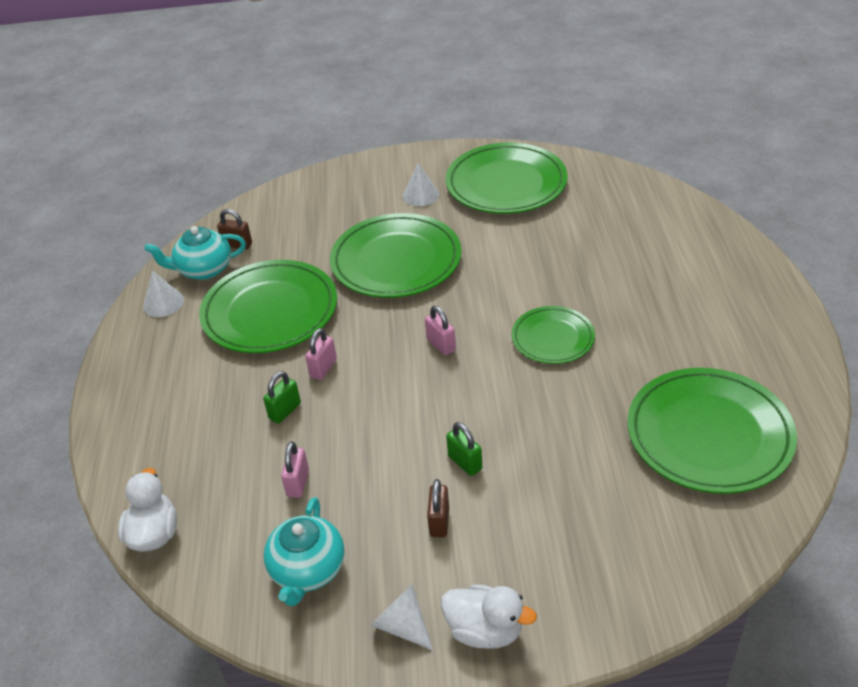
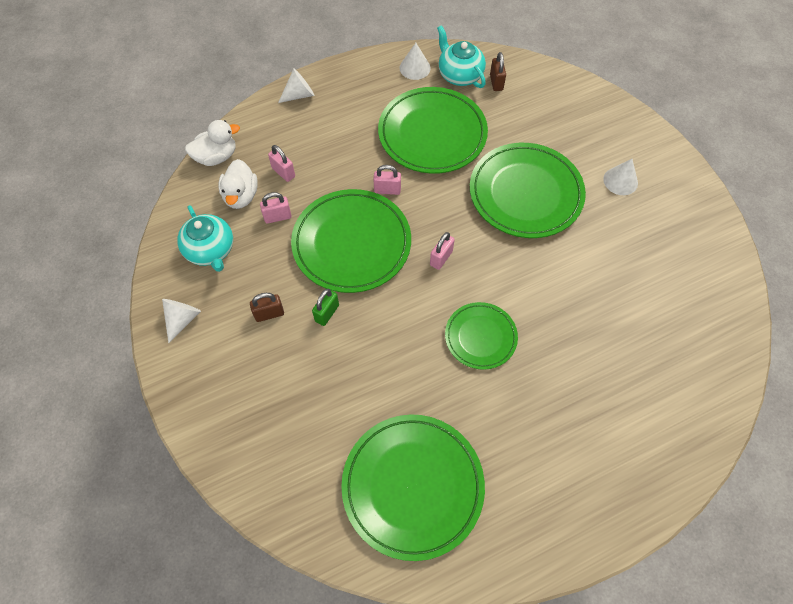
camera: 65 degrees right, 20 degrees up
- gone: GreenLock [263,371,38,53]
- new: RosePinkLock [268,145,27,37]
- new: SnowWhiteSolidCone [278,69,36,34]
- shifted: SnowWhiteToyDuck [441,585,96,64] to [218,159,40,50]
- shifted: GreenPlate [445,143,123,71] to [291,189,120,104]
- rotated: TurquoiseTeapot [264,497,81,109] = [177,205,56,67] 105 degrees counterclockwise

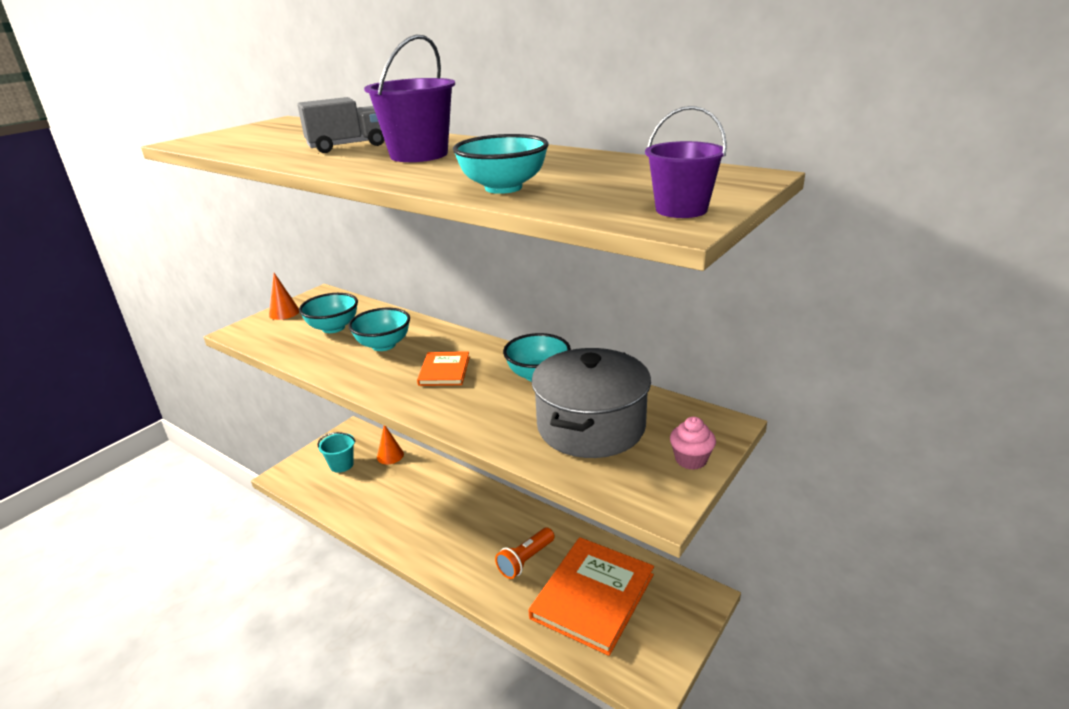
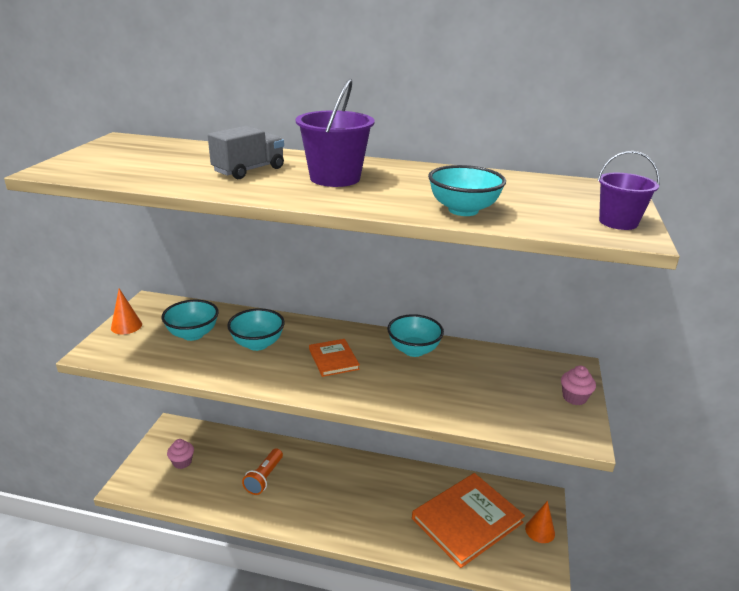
camera: 25 degrees left, 0 degrees up
- gone: GreyCookingPot [531,348,120,110]
- shifted: BrightOrangeSolidCone [377,426,27,38] to [525,501,30,42]
- shifted: BrightOrangeFlashlight [495,527,60,52] to [242,448,41,47]
- swapped: TurquoiseSandBucket [317,432,39,41] to RosePinkCupcake [167,439,27,30]
- rotated: BrightOrangeBook [529,537,125,119] = [412,473,113,95] 45 degrees clockwise

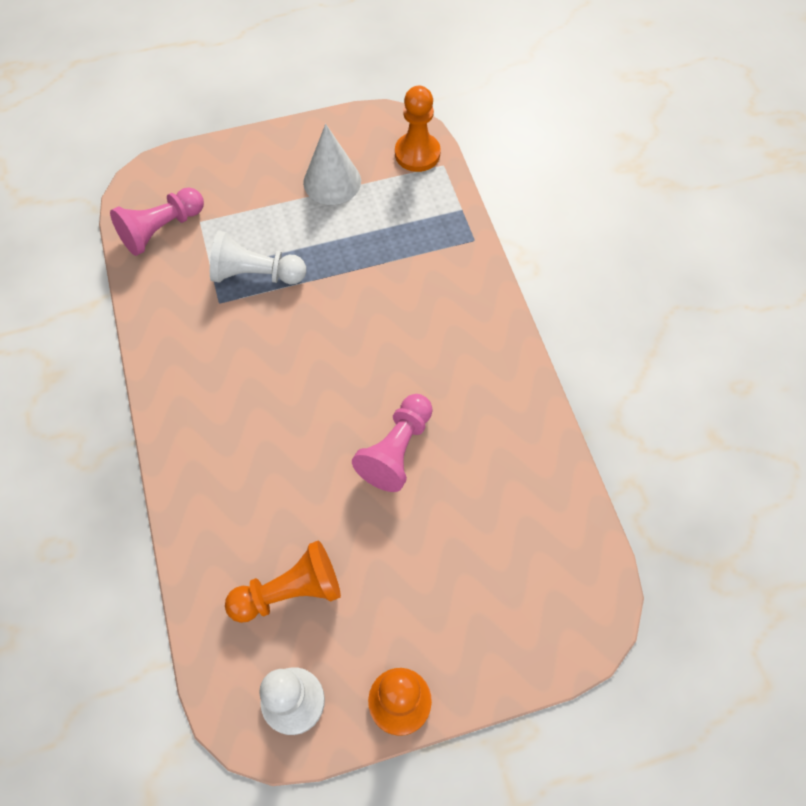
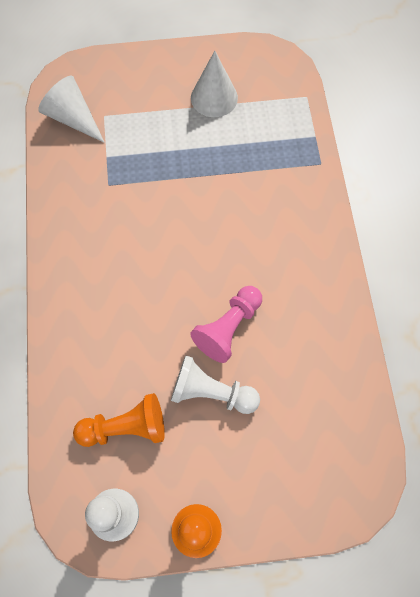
camera: 10 degrees right, 5 degrees up
- gone: BrightOrangeChessPawn [395,86,46,86]
- shifted: SnowWhiteChessPawn [210,231,96,54] to [171,355,89,59]
- swapped: RosePinkChessPawn [110,187,94,69] to SnowWhiteSolidCone [38,76,67,67]

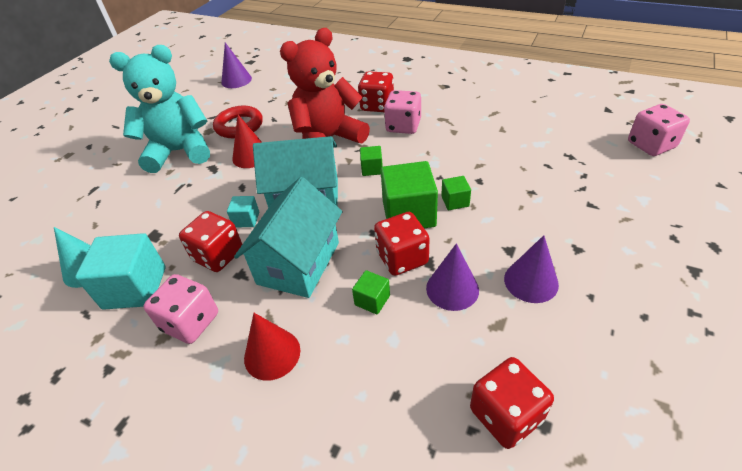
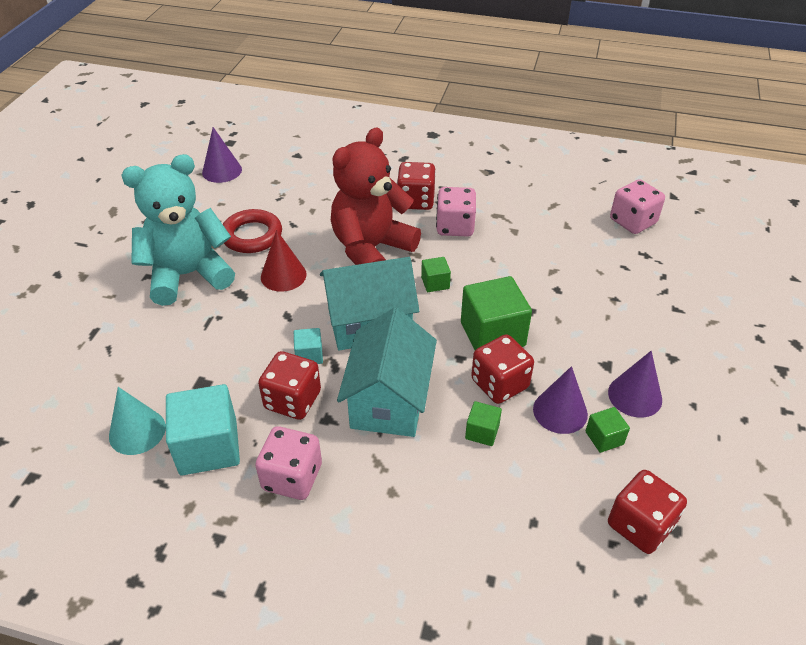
camera: 15 degrees left, 0 degrees up
- gone: ScarletSolidCone [244,313,56,68]
- shifted: GreenCube [441,176,30,34] to [586,407,44,46]
- shifted: RosePinkDice [628,104,62,52] to [610,179,55,55]

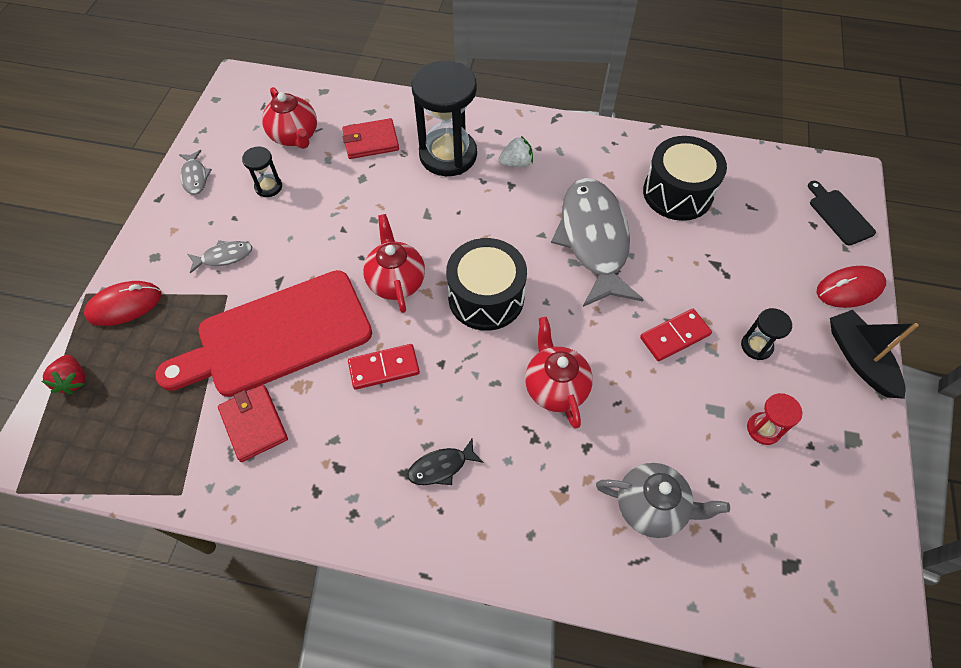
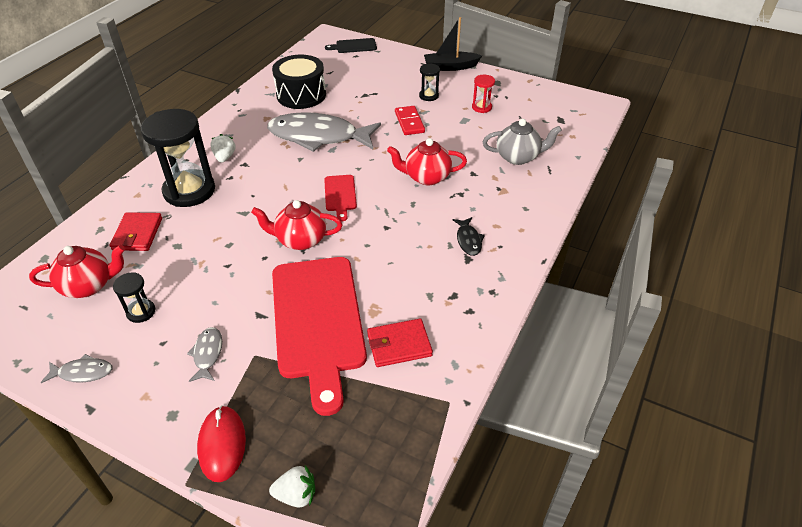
camera: 75 degrees left, 15 degrees down
- gone: ScarletDominoTile [348,344,72,46]
- gone: ScarletMouse [816,266,70,42]
- swapped: EbonyToyDrum [446,238,81,93] to ScarletChoppingBoard [324,175,33,46]
- repainted: ScarletStrawberry [42,355,43,39] to SnowWhiteStrawberry [269,465,46,43]
- rotated: GreyTeapot [596,463,134,75] = [483,119,79,46] 60 degrees clockwise

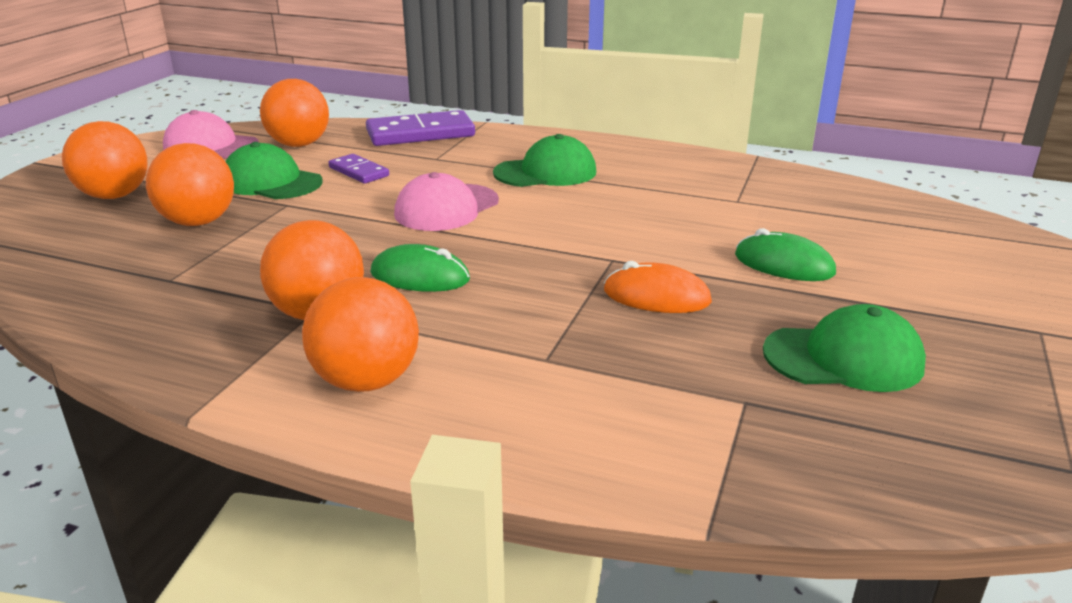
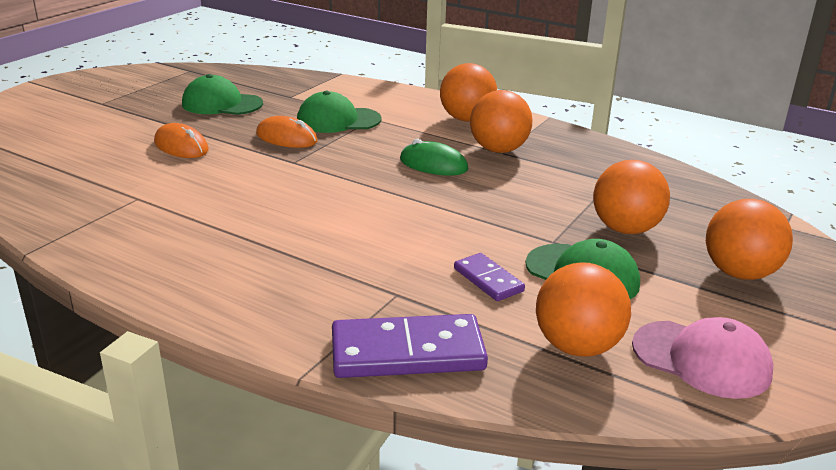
camera: 170 degrees left, 0 degrees up
- gone: RosePinkBaseballCap [394,172,105,59]
- shifted: GreenBaseballCap [493,134,103,53] to [297,91,85,42]
- repainted: GreenMouse [735,228,101,53] to BrightOrangeMouse [154,123,55,35]

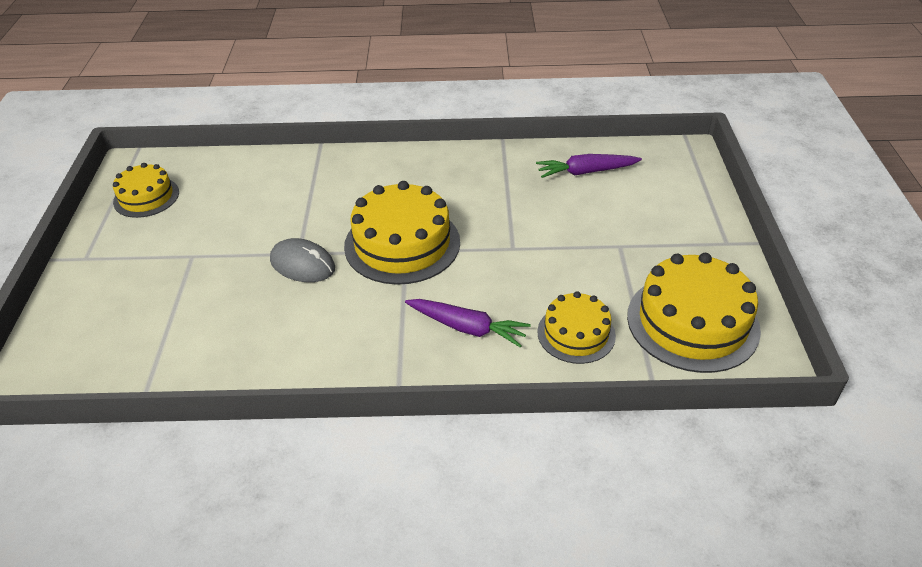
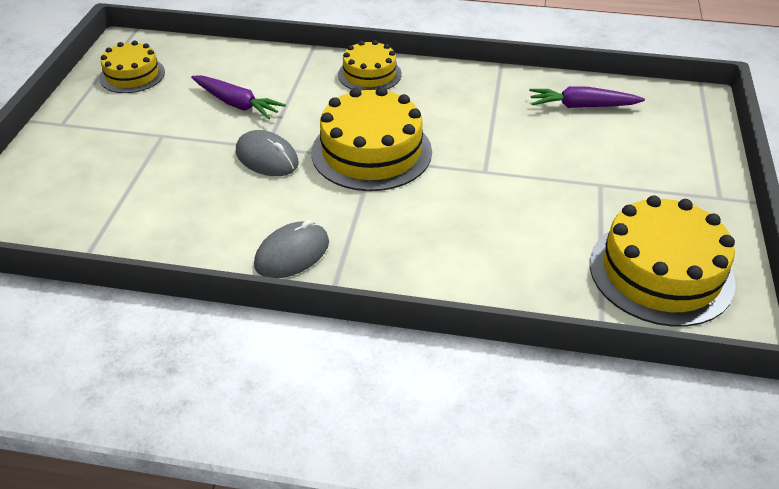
camera: 10 degrees right, 0 degrees up
- new: GreyMouse [254,220,75,58]
- shifted: VioletToyCarrot [405,299,126,48] to [191,75,95,44]
- shifted: BrightYellowGateau [537,291,79,73] to [338,40,64,51]

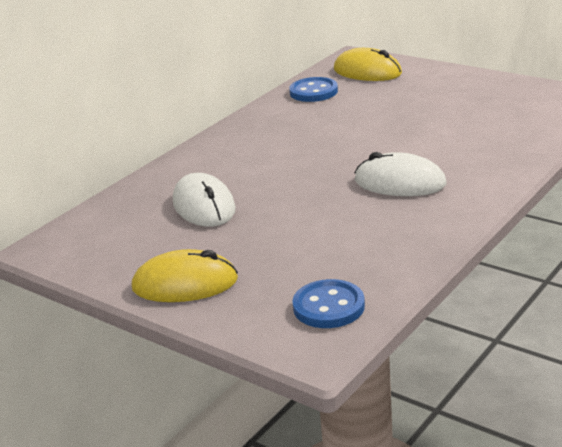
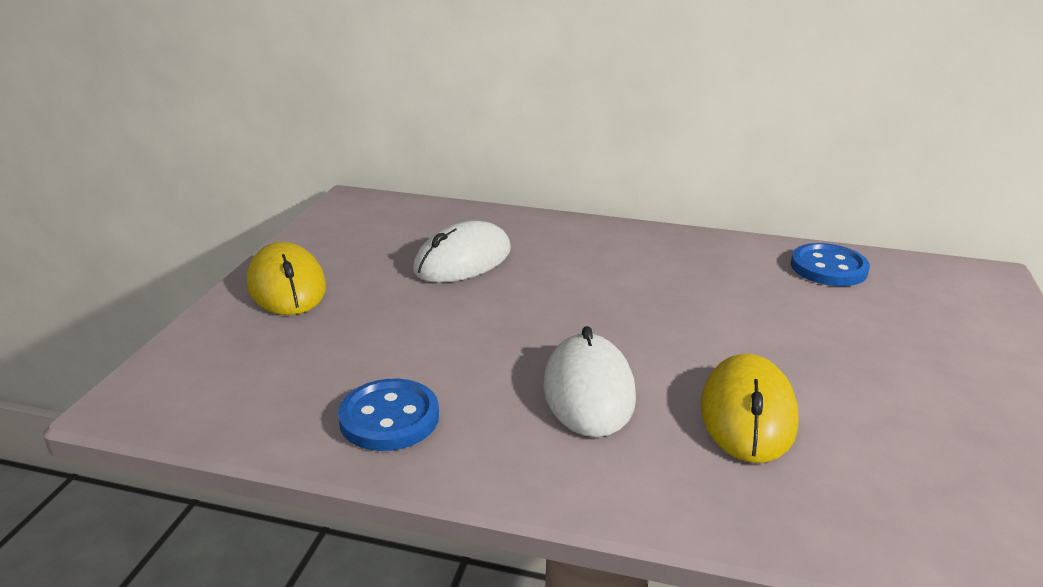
camera: 65 degrees right, 0 degrees up
- shifted: CobaltSewingButton [292,279,73,49] to [338,379,101,72]
- shifted: BrightYellowMouse [334,48,68,33] to [700,354,98,109]

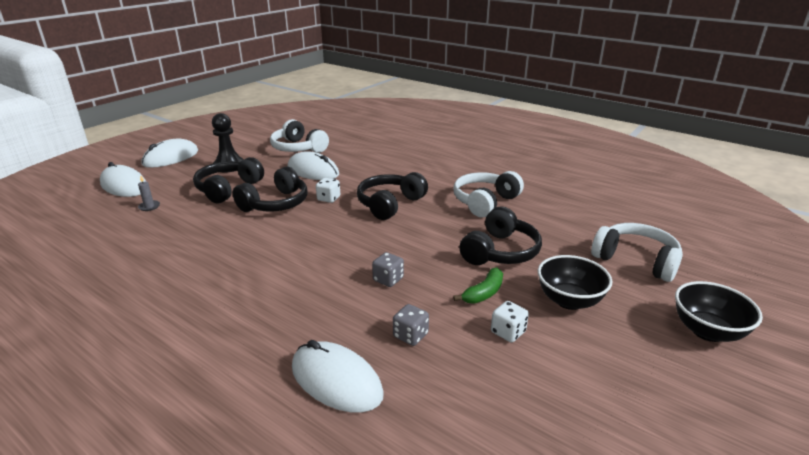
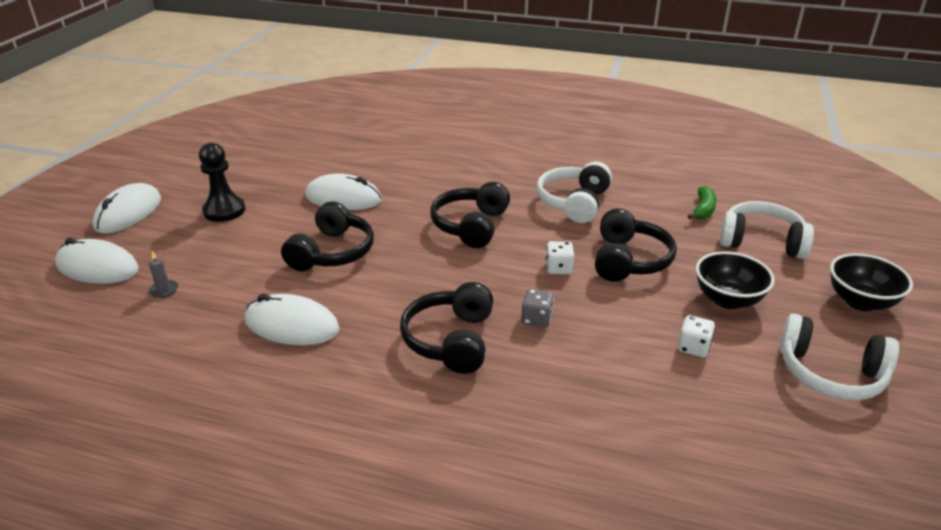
camera: 20 degrees left, 5 degrees up
- gone: GreyDice [393,304,36,42]
- shifted: EbonyHeadset [193,157,71,46] to [400,282,93,92]
- shifted: SnowWhiteHeadset [270,119,59,34] to [779,314,120,86]
- shifted: SnowWhiteMouse [292,340,92,73] to [245,294,95,51]
- shifted: SnowWhiteDice [316,178,24,25] to [546,241,28,33]
- shifted: GreenBanana [453,268,50,36] to [688,186,29,33]

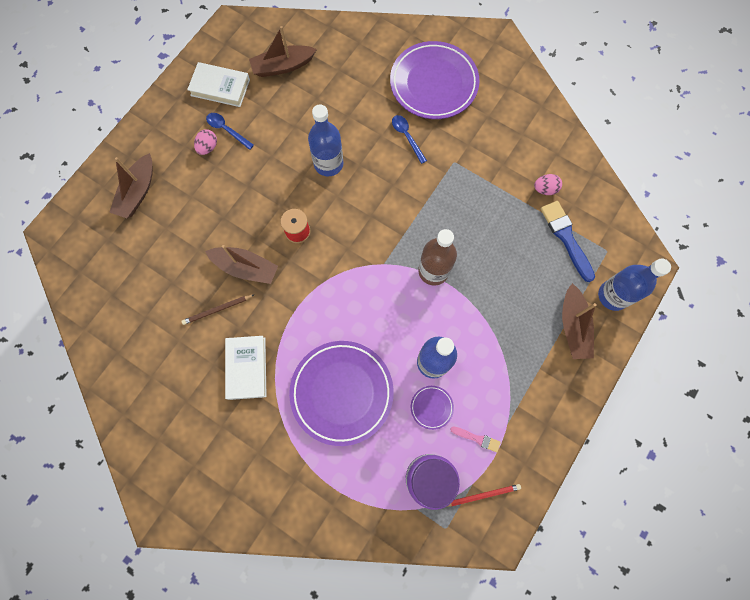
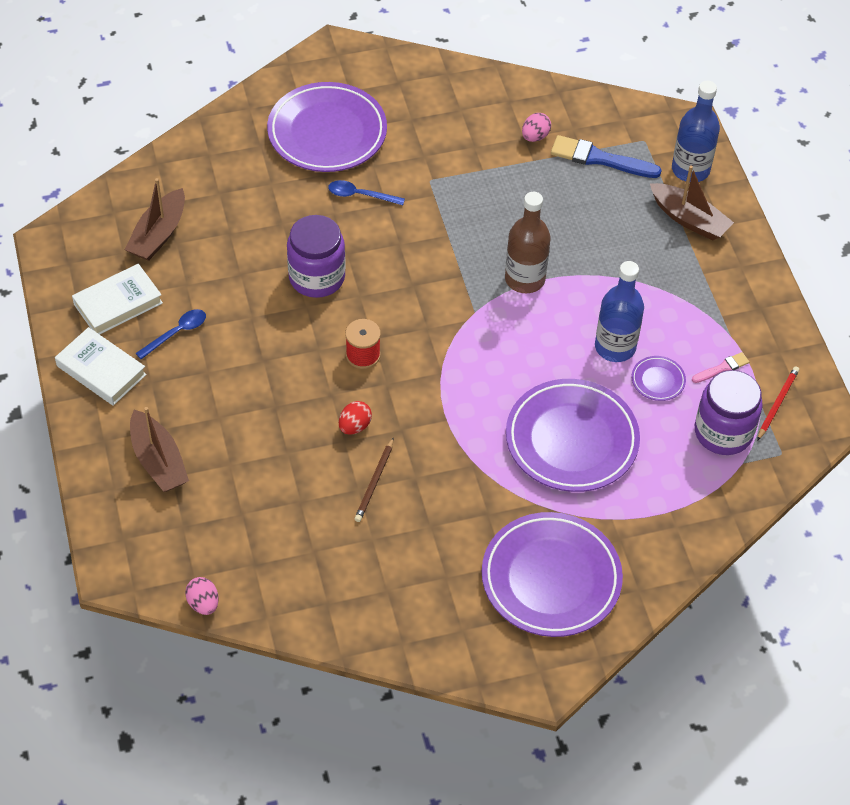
camera: 50 degrees left, 20 degrees down
- new: VioletPlate [482,512,141,125]
- shifted: RosePinkToyEgg [194,129,23,26] to [185,577,34,38]
- shifted: SnowWhiteBook [225,336,42,64] to [55,327,92,79]
- swapped: RussetToyBoat [205,245,73,39] to ScarletToyEgg [339,401,33,34]
- swapped: CobaltDrinkBottle [308,104,35,73] to VioletJar [287,215,59,83]
- rotated: CobaltTeaspoon [206,113,48,37] = [136,309,70,50] 150 degrees clockwise

